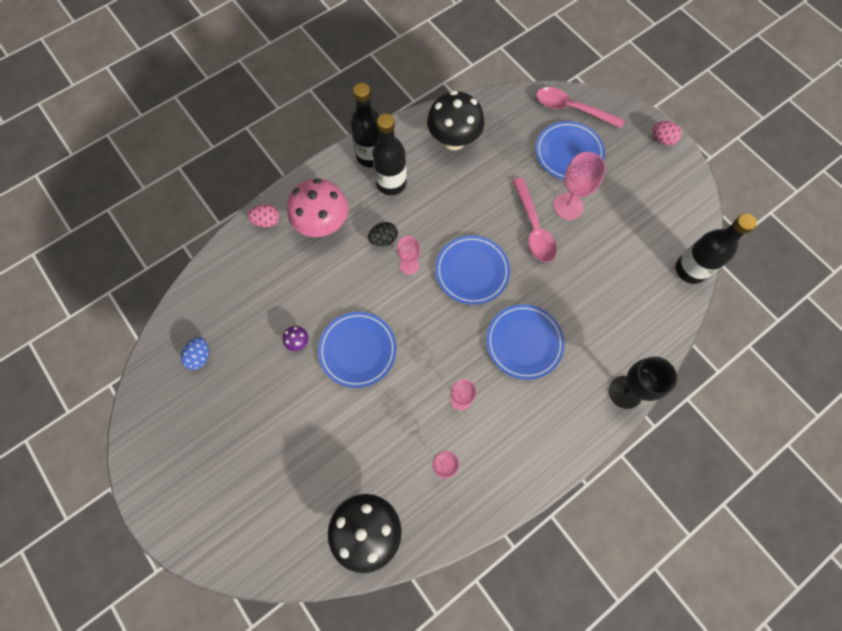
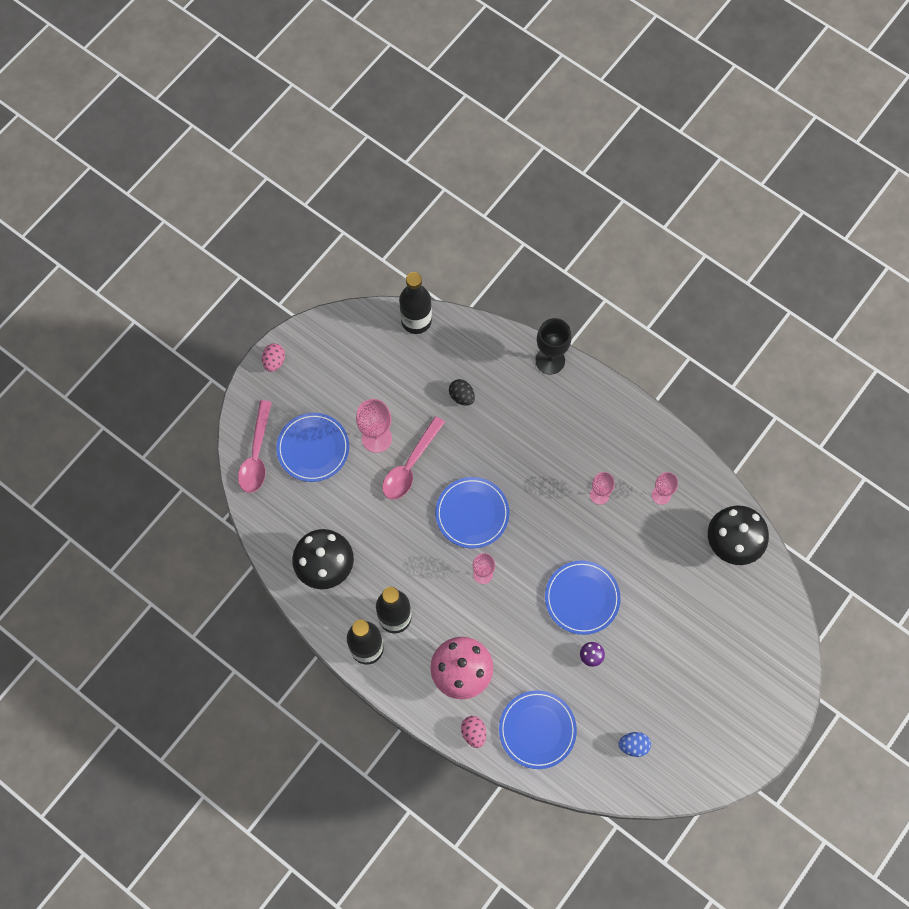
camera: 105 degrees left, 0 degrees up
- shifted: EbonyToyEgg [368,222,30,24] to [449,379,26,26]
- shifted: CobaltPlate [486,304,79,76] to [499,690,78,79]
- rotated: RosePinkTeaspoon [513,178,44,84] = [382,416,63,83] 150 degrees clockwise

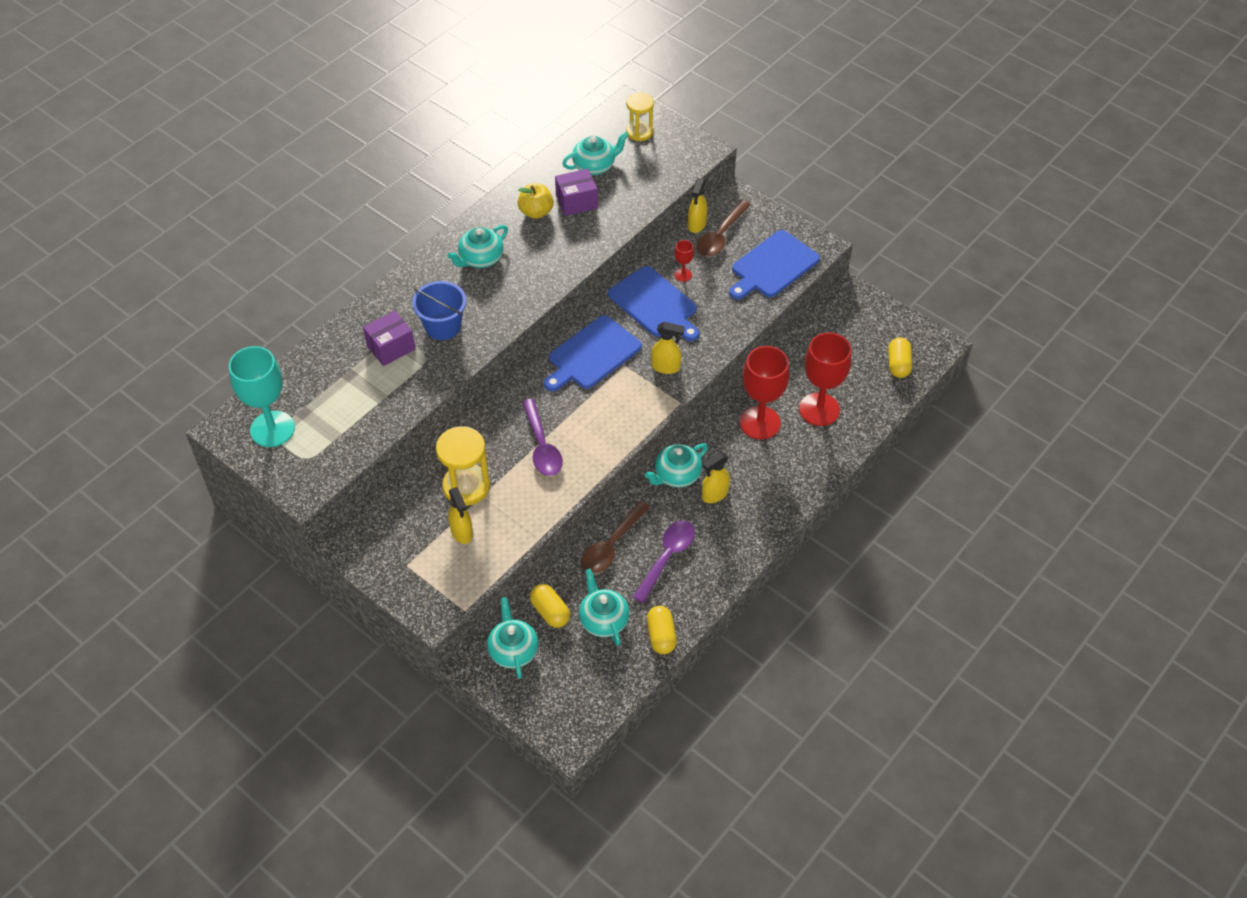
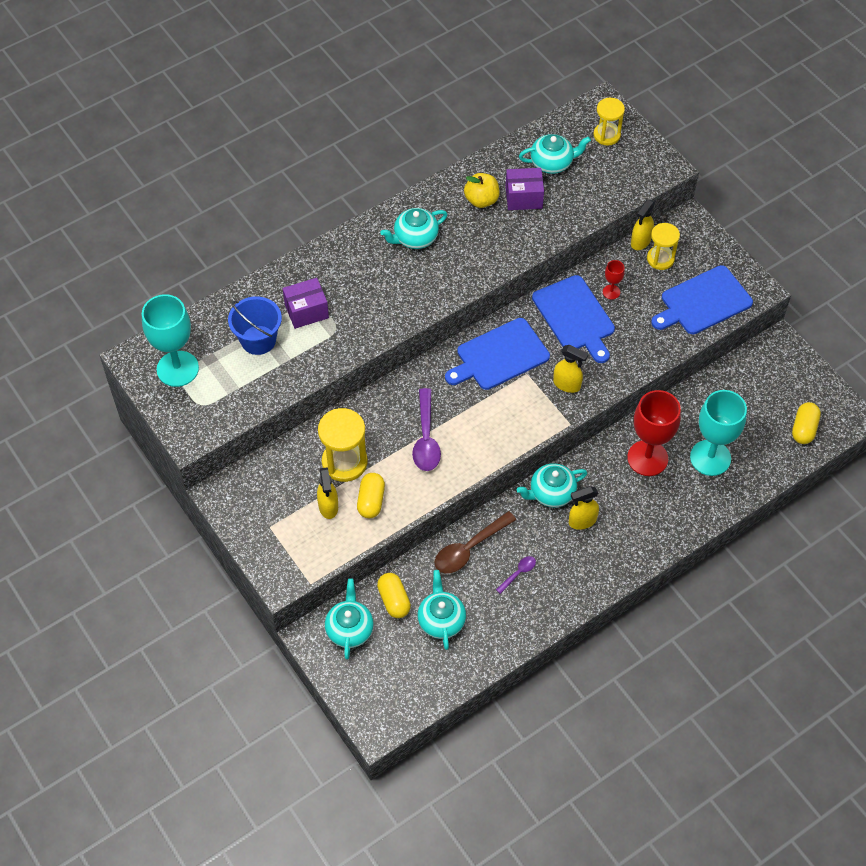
camera: 15 degrees right, 5 degrees up
- shifted: CobaltSandBucket [412,281,54,59] to [228,297,54,58]
- shifted: BrightYellowCapsule [647,606,30,48] to [357,473,28,45]
- swapped: RussetTeaspoon [696,200,54,57] to BrightYellowSandTimer [647,223,33,47]
- repainted: ScarletGoblet [799,332,52,94] to TurquoiseGoblet [690,390,57,86]
- scaled: VioletTeaspoon [632,520,63,83] = [496,556,40,38] x0.52

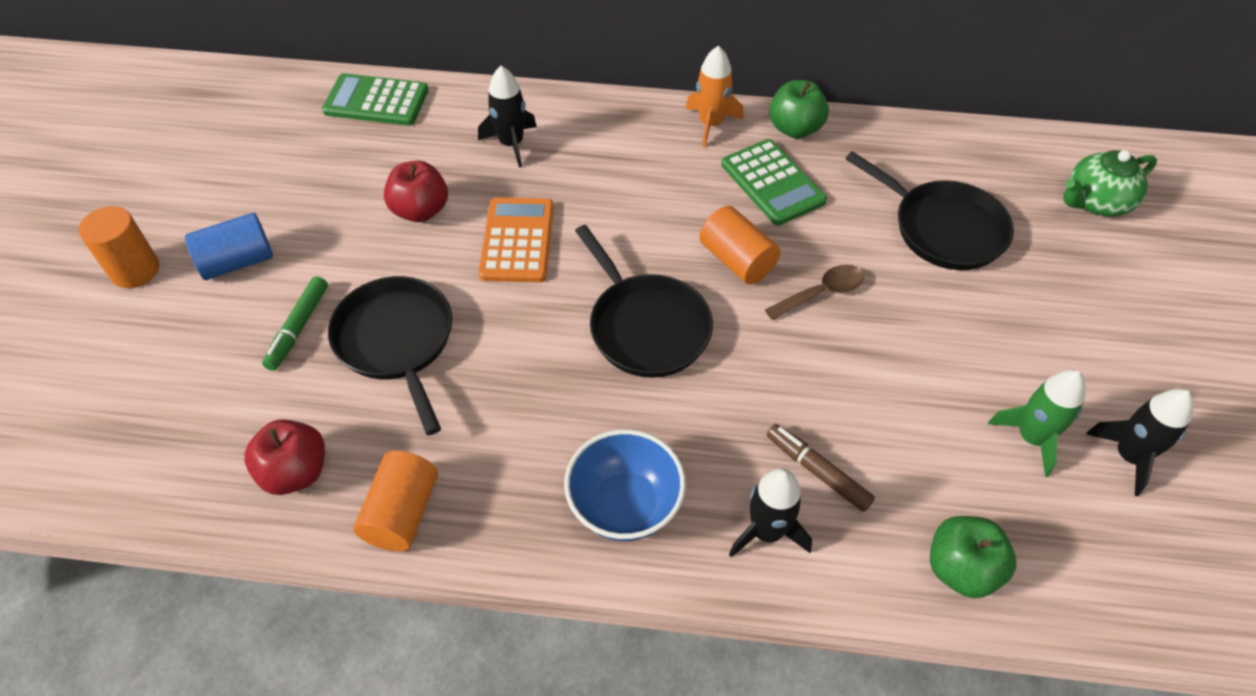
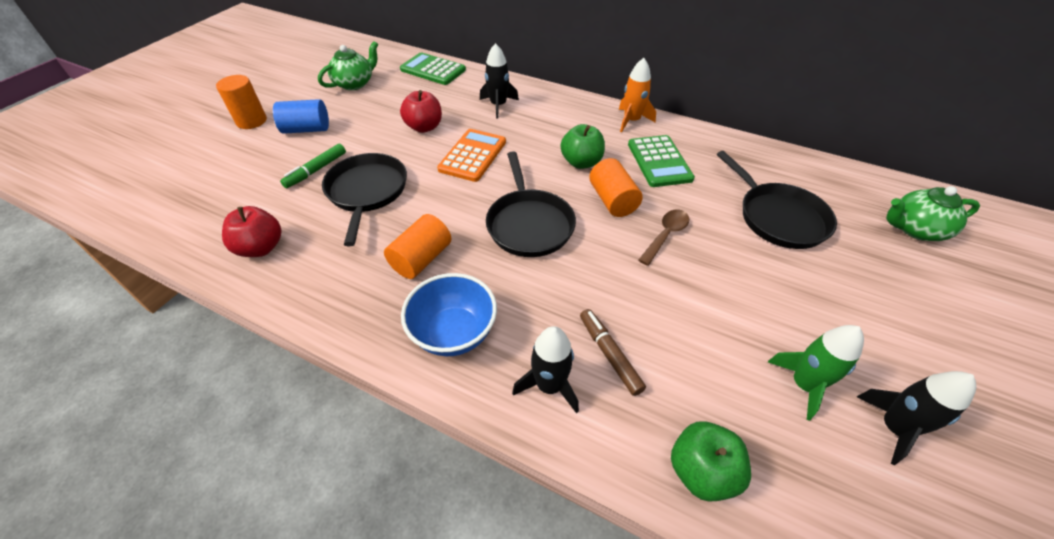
camera: 20 degrees right, 5 degrees down
- new: GreenTeapot [318,41,60,49]
- shifted: BrightOrangeCylinderShape [353,451,85,100] to [384,214,67,65]
- shifted: GreenToyApple [769,80,60,58] to [561,124,44,45]
- rotated: RussetTeaspoon [765,265,99,55] = [638,209,51,57] 45 degrees counterclockwise

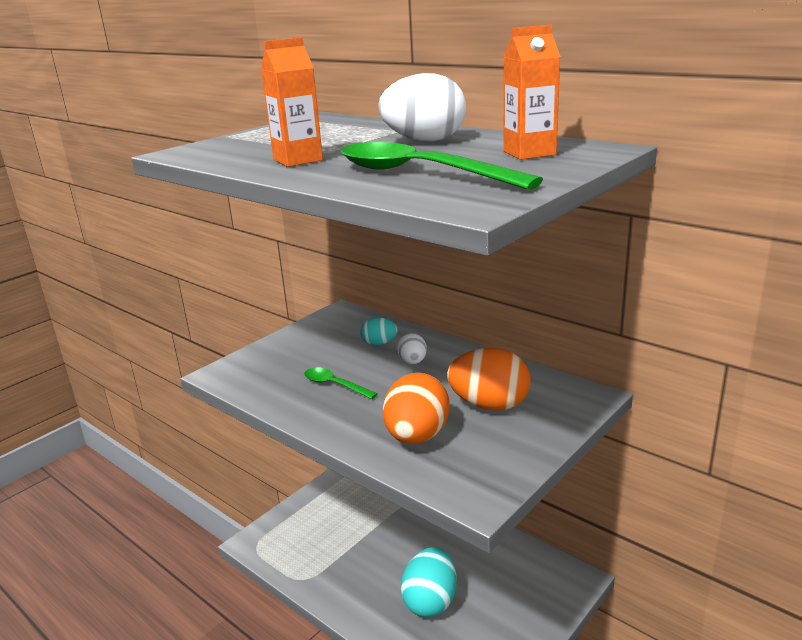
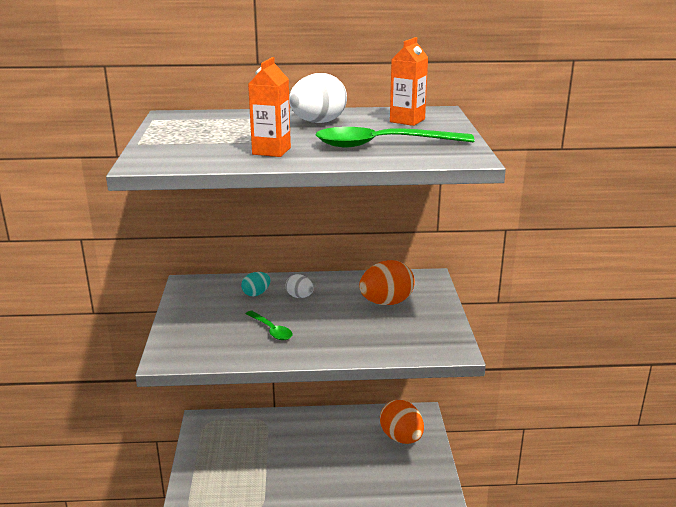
camera: 45 degrees left, 0 degrees up
- gone: TurquoiseToyEgg [401,547,56,70]
- shifted: BrightOrangeToyEgg [383,373,67,71] to [380,400,44,44]
- rotated: GreenTeaspoon [304,367,74,32] = [246,311,46,29] 120 degrees counterclockwise

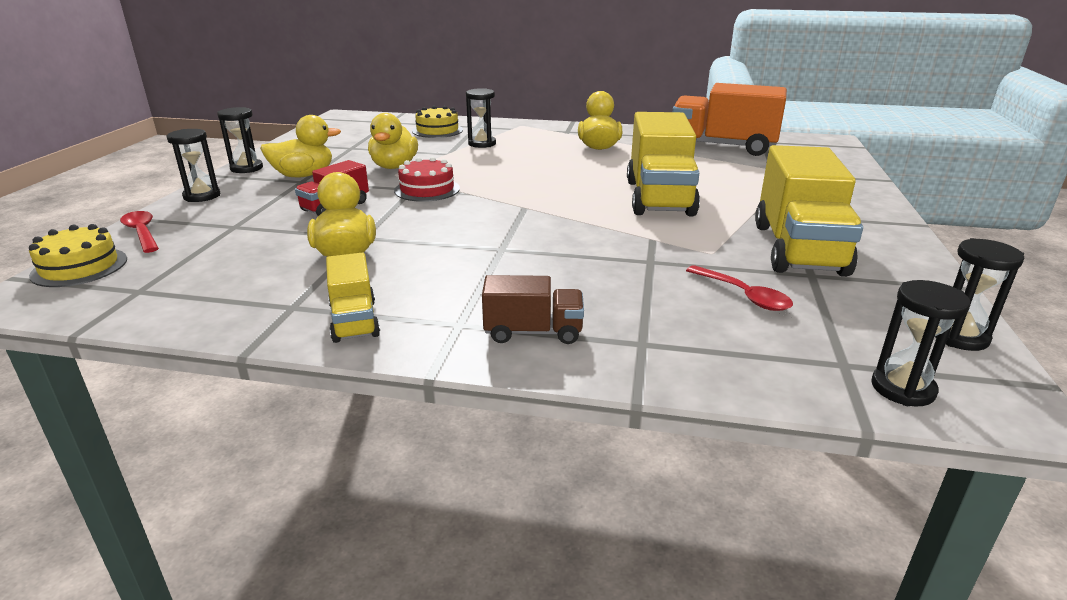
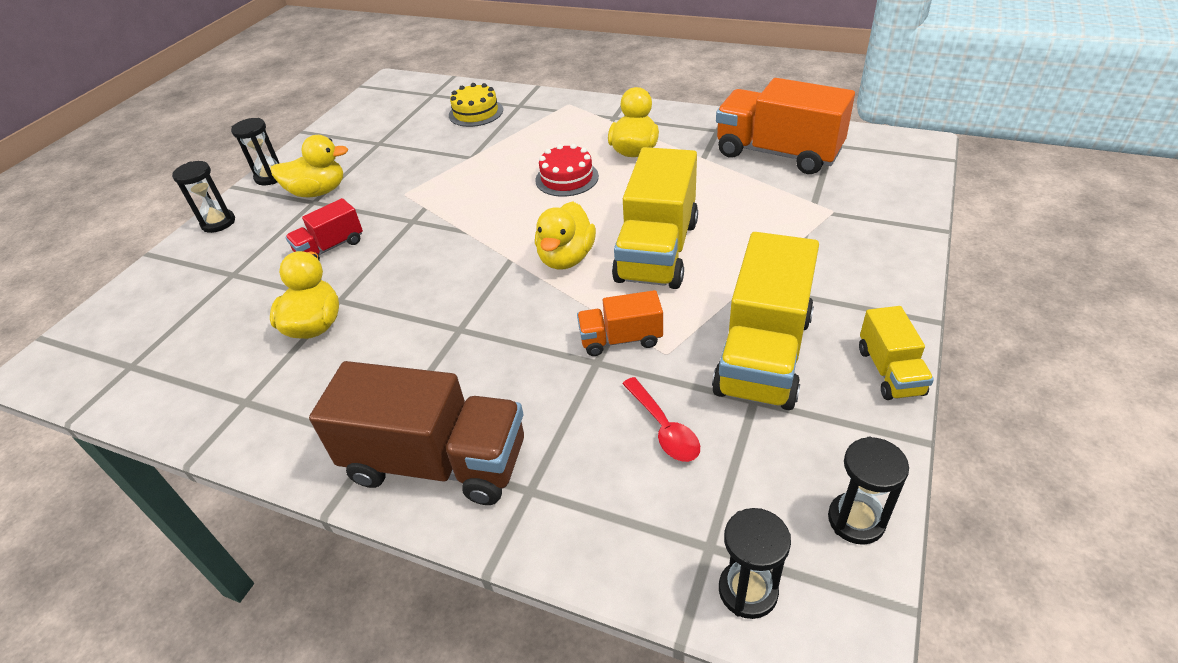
camera: 15 degrees right, 15 degrees up
- gone: BrightYellowGateau [29,224,98,63]
- gone: ScarletTeaspoon [120,211,39,42]
- gone: EbonySandTimer [466,88,30,60]
- new: BrightOrangeLorry [577,290,86,66]
- shifted: BrightYellowLorry [326,253,54,90] to [859,306,75,94]
- shifted: BrightYellowToyDuck [368,113,50,56] to [535,201,61,69]
- shifted: ScarletGateau [394,157,66,45] to [535,144,64,53]
- scaled: RussetLorry [482,275,102,69] = [309,361,215,144] x1.93

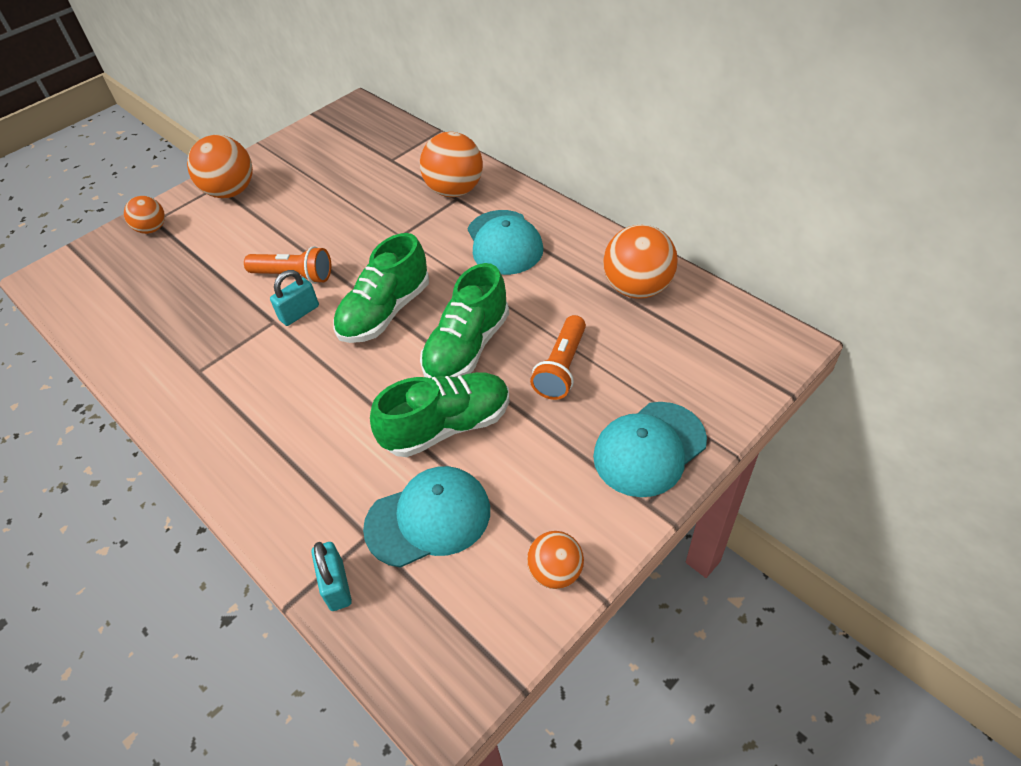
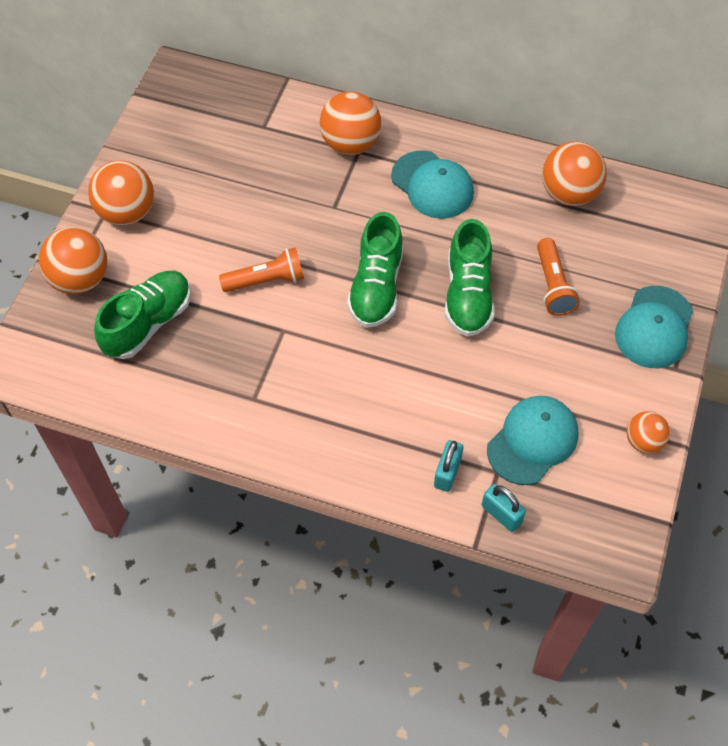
camera: 30 degrees left, 10 degrees up
- shifted: TurquoiseLock [270,270,49,56] to [434,440,30,52]
- shifted: GreenShoe [370,372,140,85] to [94,271,97,88]
- scaled: BrightOrangeBall [124,196,41,38] = [39,227,68,67] x1.70

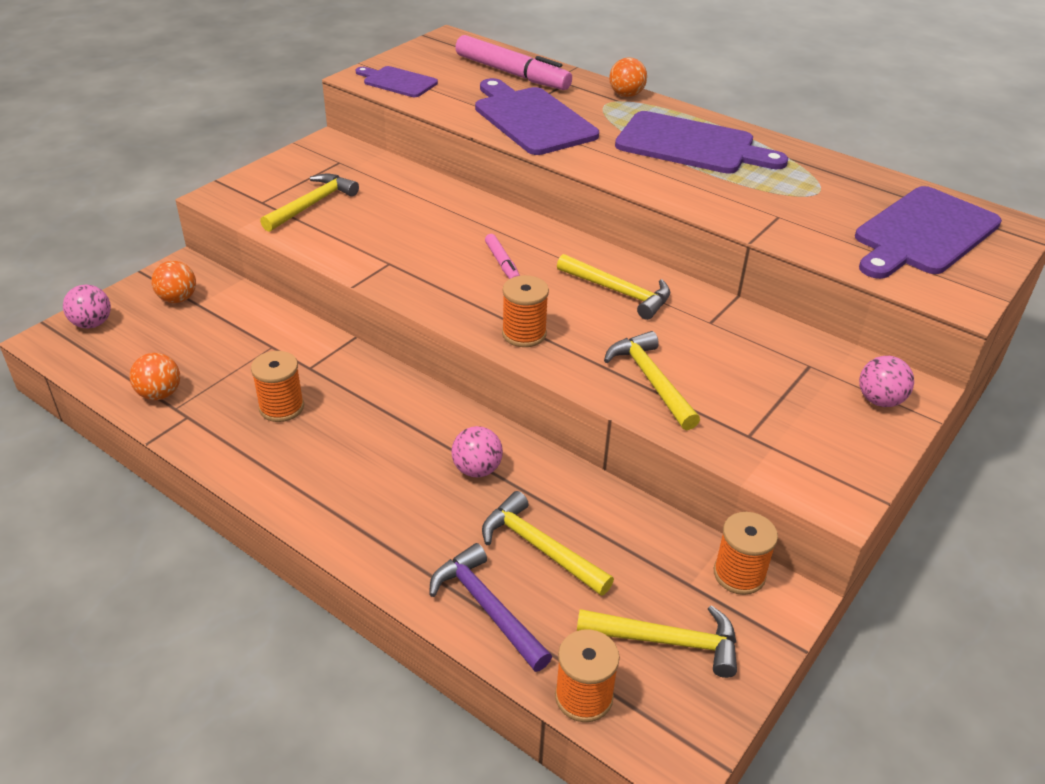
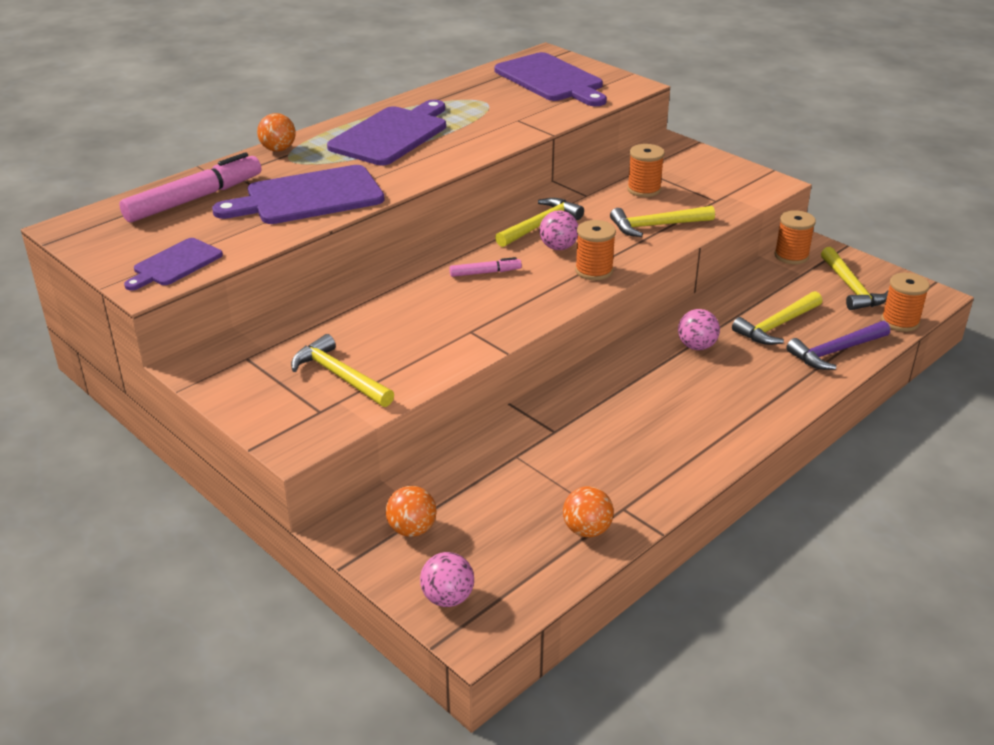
camera: 80 degrees left, 5 degrees down
- shifted: BrightOrangeSpool [251,351,53,71] to [627,144,38,53]
- shifted: RosePinkBall [859,356,55,51] to [539,210,39,40]
- rotated: BrightYellowClawHammer [577,605,160,73] = [821,247,67,63] 150 degrees clockwise

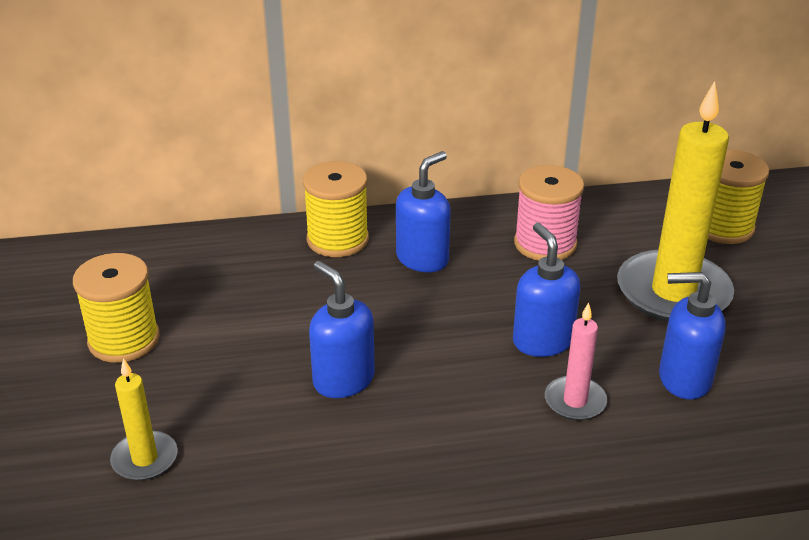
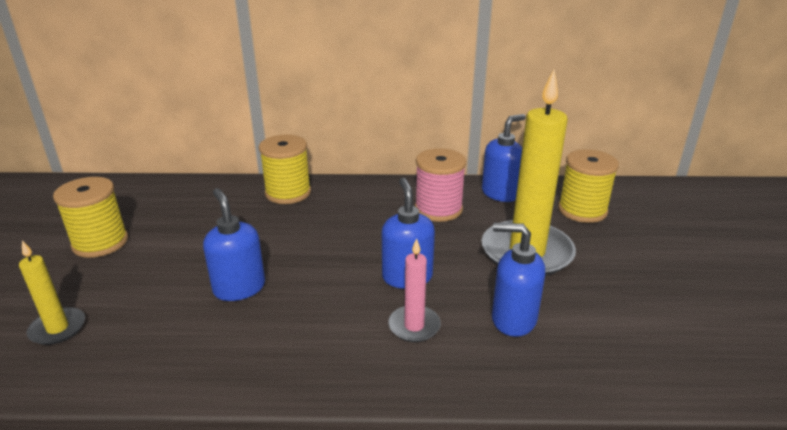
camera: 10 degrees right, 5 degrees down
- shifted: CobaltSoapDispenser [396,151,55,121] to [482,114,44,88]

